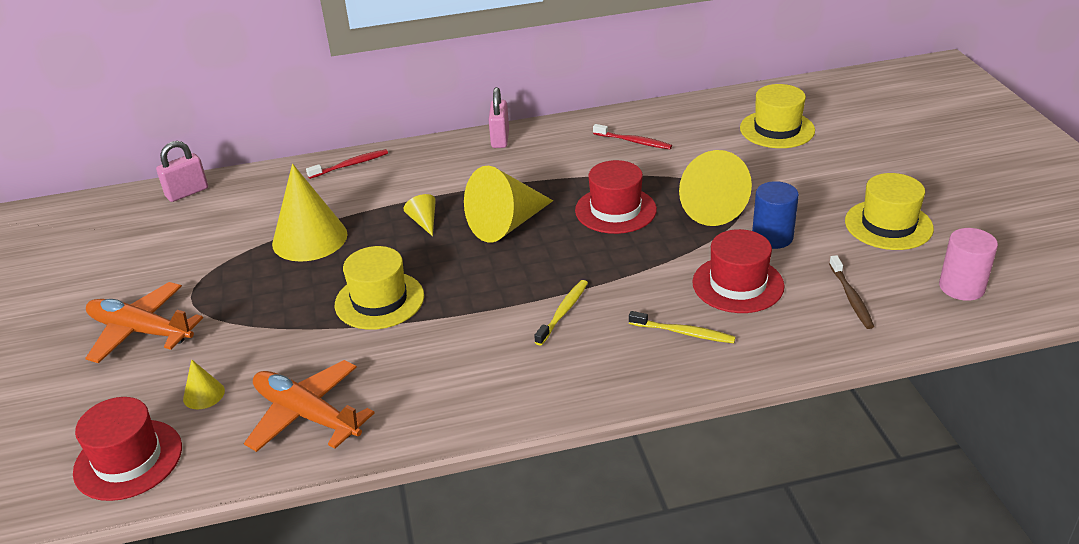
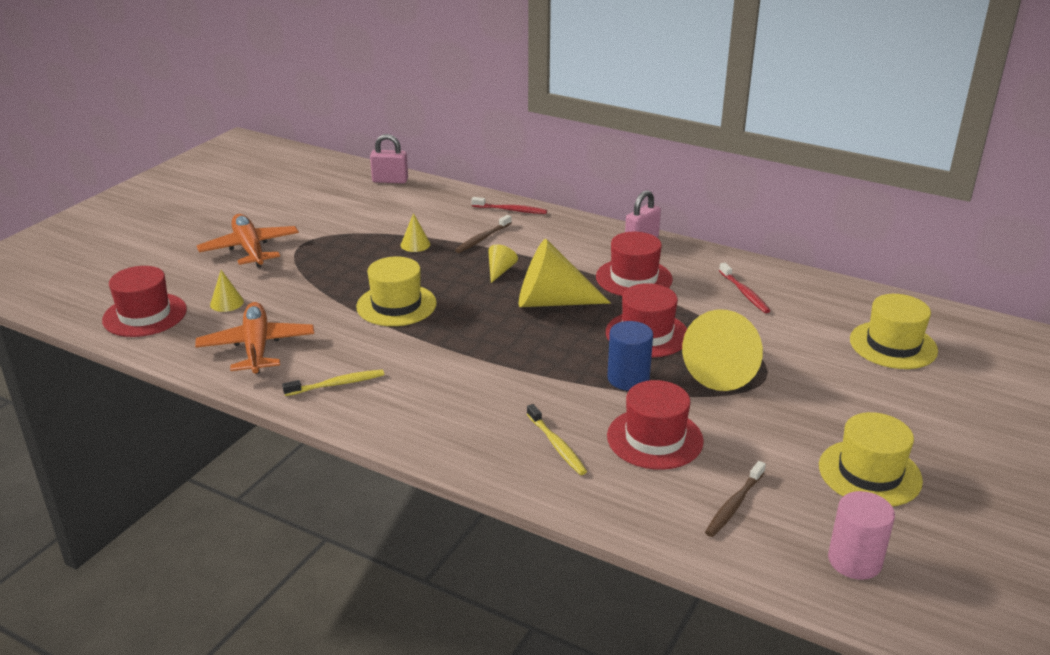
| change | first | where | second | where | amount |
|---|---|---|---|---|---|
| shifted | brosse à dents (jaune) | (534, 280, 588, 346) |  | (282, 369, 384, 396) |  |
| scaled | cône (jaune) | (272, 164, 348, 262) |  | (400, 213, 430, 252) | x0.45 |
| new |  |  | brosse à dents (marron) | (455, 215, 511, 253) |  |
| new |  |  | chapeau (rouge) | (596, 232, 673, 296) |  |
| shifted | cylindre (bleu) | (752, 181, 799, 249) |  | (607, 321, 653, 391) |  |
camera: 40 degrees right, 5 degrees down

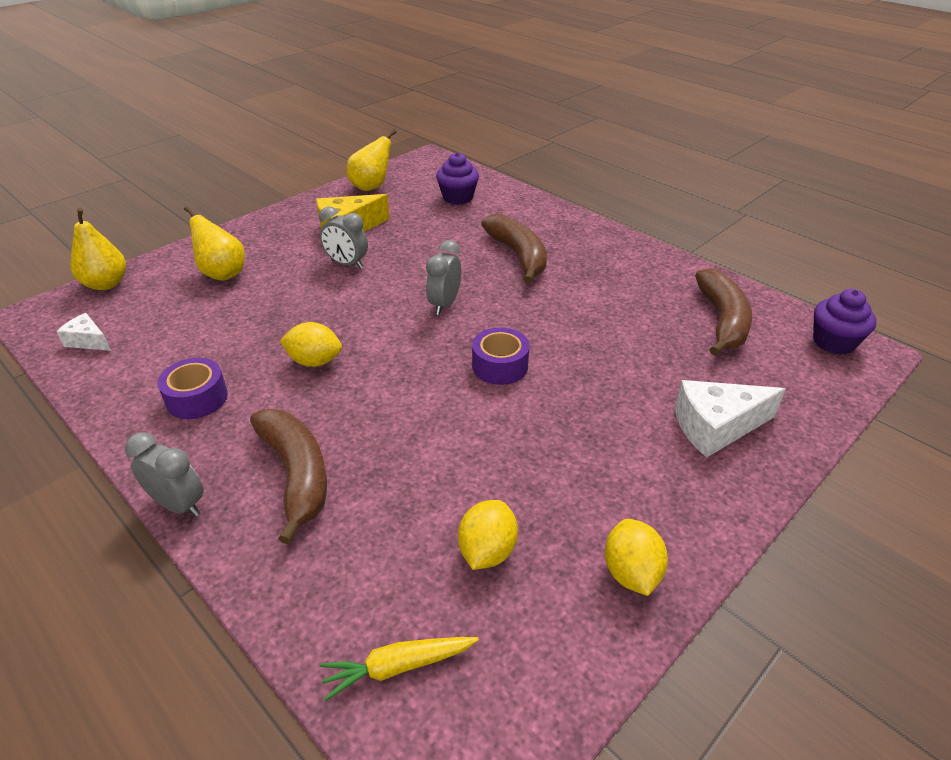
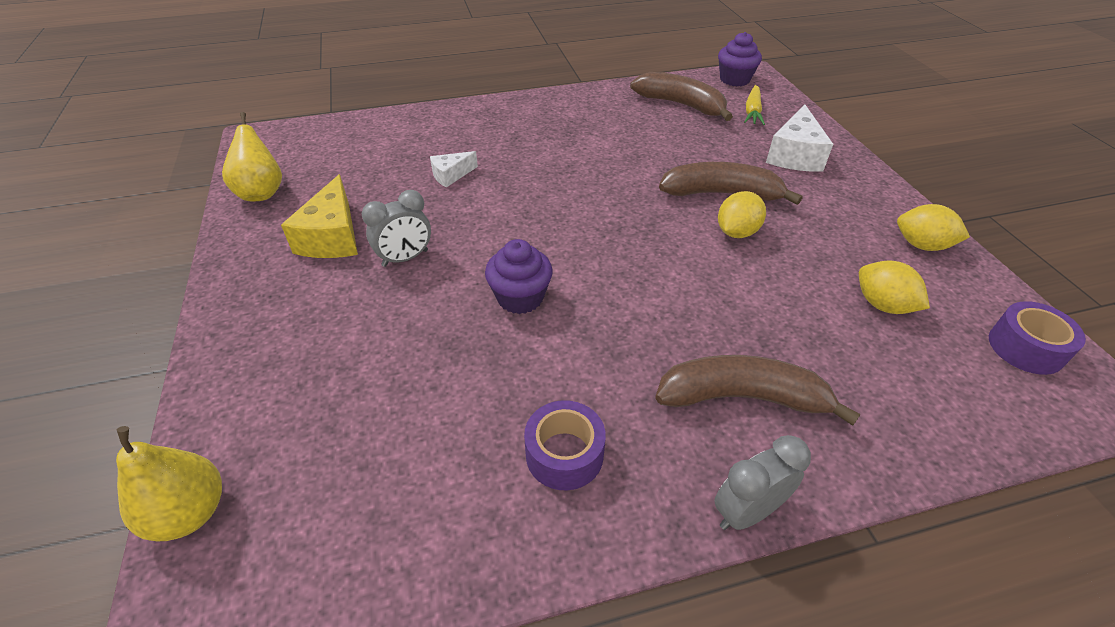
| change | first | where | second | where | amount |
|---|---|---|---|---|---|
| shifted | fromage (blanc) | (56, 313, 111, 351) |  | (430, 151, 478, 187) |  |
| shifted | muffin (violet) | (436, 152, 479, 205) |  | (485, 239, 553, 314) |  |
| shifted | banane (marron) | (481, 214, 547, 284) |  | (659, 162, 802, 205) |  |
| shifted | citron (jaune) | (280, 322, 342, 367) |  | (718, 191, 766, 238) |  |
| shifted | carotte (jaune) | (319, 637, 479, 701) |  | (744, 85, 765, 125) |  |
| shifted | ruban adhésif (violet) | (472, 327, 529, 385) |  | (989, 301, 1086, 375) |  |
| gone | poire (jaune) | (184, 206, 245, 281) |  |  |  |
| gone | réveil (gris) | (426, 240, 461, 315) |  |  |  |
camera: 60 degrees left, 5 degrees up

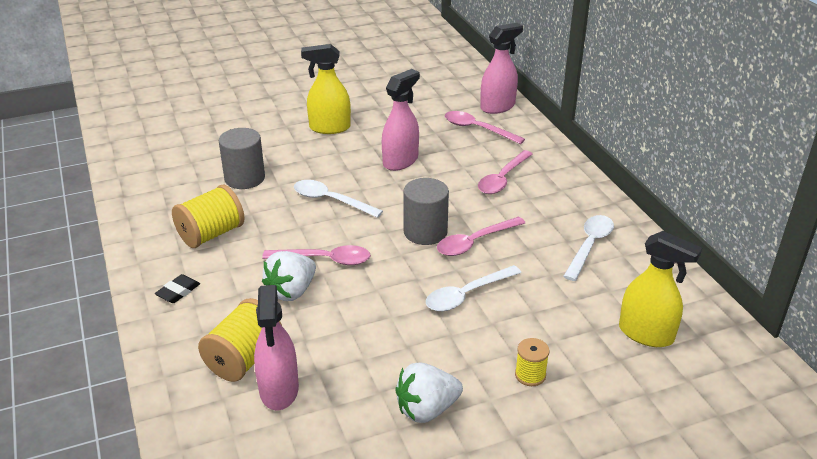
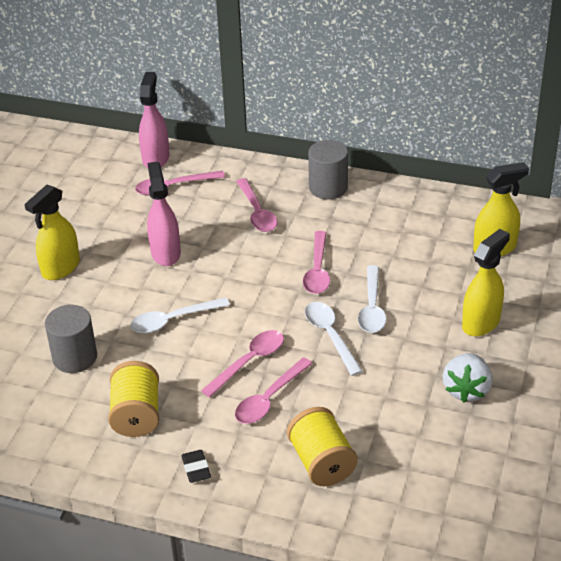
| change | first | where | second | where | amount |
|---|---|---|---|---|---|
| swapped | fraise (blanc) | (262, 251, 316, 301) | cuillère (rose) | (235, 357, 313, 424) |  |
| shifted | cuillère (blanc) | (563, 215, 614, 281) |  | (305, 302, 363, 376) |  |
| shifted | cylindre (gris) | (403, 178, 449, 245) |  | (308, 140, 348, 199) |  |
| swapped | bobine (jaune) | (515, 338, 549, 386) | vaporisateur (jaune) | (462, 229, 510, 336) |  |
| gone | vaporisateur (rose) | (254, 285, 299, 411) |  |  |  |
camera: 50 degrees left, 5 degrees up

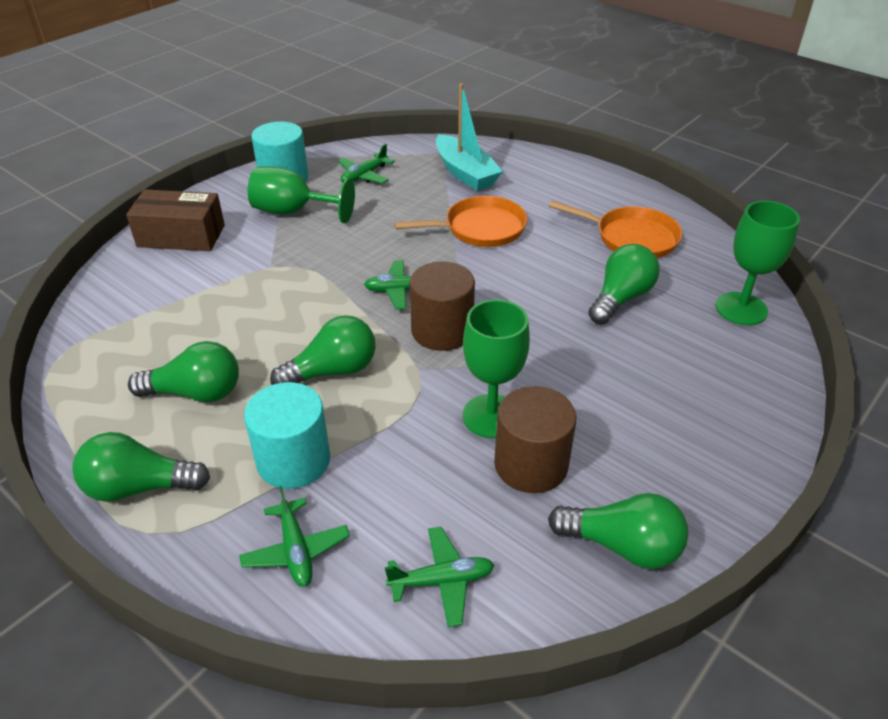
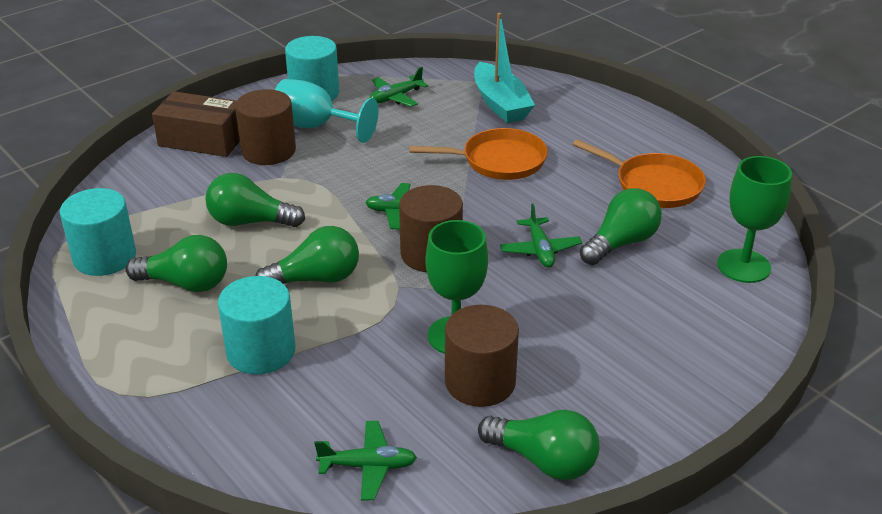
| change | first | where | second | where | amount |
|---|---|---|---|---|---|
| new |  |  | cylindre (turquoise) | (60, 188, 136, 276) |  |
| shifted | ampoule (vert) | (72, 432, 210, 502) |  | (205, 173, 305, 227) |  |
| new |  |  | cylindre (marron) | (235, 89, 296, 165) |  |
| repainted | verre à pied (vert) | (248, 167, 355, 223) | verre à pied (turquoise) | (275, 79, 378, 143) |  |
| shifted | avion (vert) | (239, 486, 350, 587) |  | (500, 204, 582, 267) |  |
camera: 10 degrees right, 5 degrees down

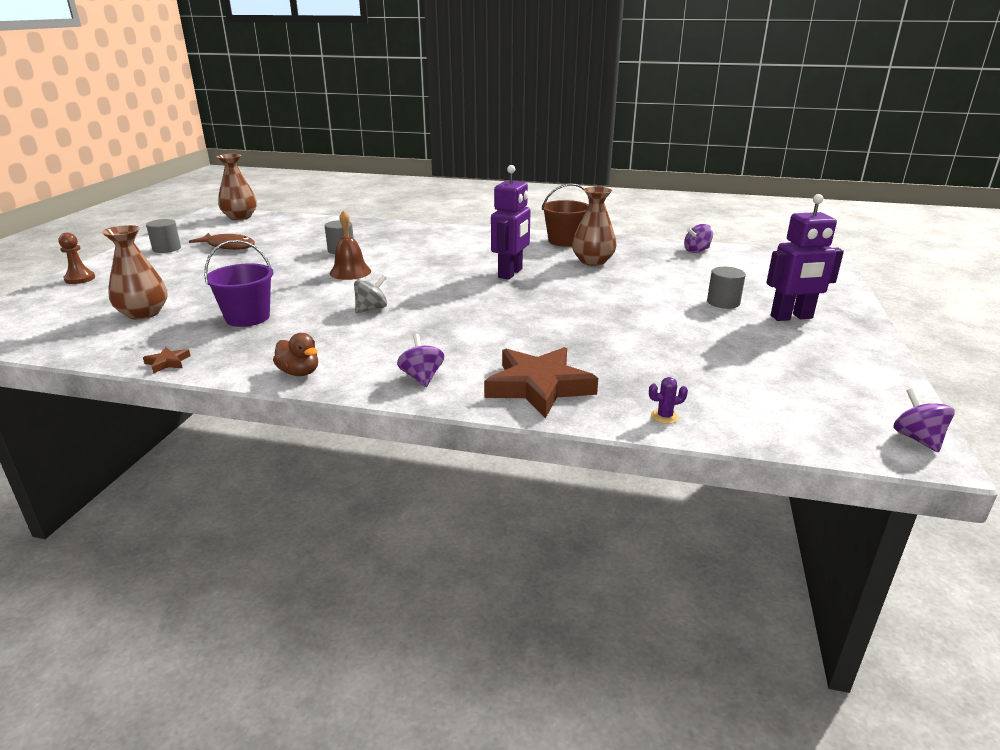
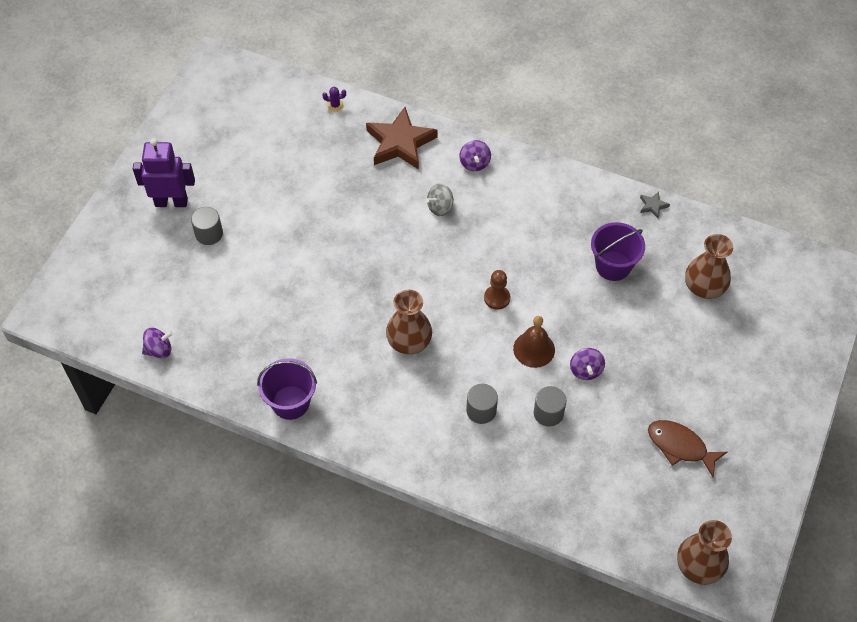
| change | first | where | second | where | amount |
|---|---|---|---|---|---|
| repainted | seau (marron) | (542, 183, 590, 246) | seau (violet) | (257, 358, 317, 420) |  |
| shifted | vase (marron) | (572, 186, 616, 266) |  | (386, 290, 432, 354) |  |
| shifted | toupie (gris) | (354, 275, 387, 313) |  | (426, 184, 454, 216) |  |
| shifted | cylindre (gris) | (146, 219, 181, 253) |  | (466, 384, 498, 424) |  |
| shifted | pion (marron) | (58, 232, 95, 284) |  | (484, 270, 510, 310) |  |
| shifted | toupie (violet) | (893, 388, 955, 452) |  | (570, 348, 605, 380) |  |
| repainted | étoile (marron) | (143, 347, 190, 374) | étoile (gris) | (640, 191, 670, 219) |  |
| gone | canard (marron) | (273, 333, 318, 376) |  |  |  |
| gone | robot (violet) | (491, 165, 530, 280) |  |  |  |
camera: 170 degrees left, 30 degrees up

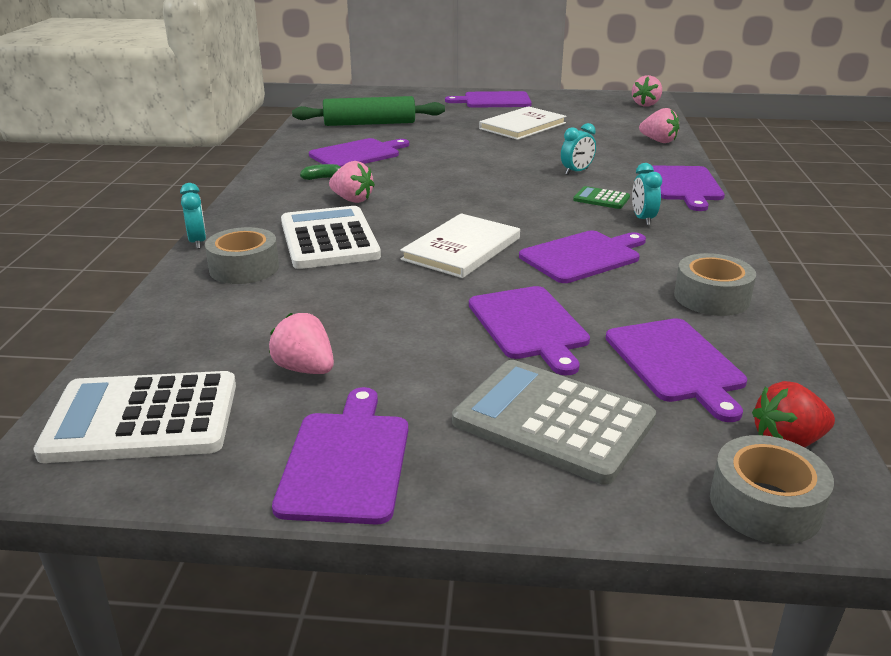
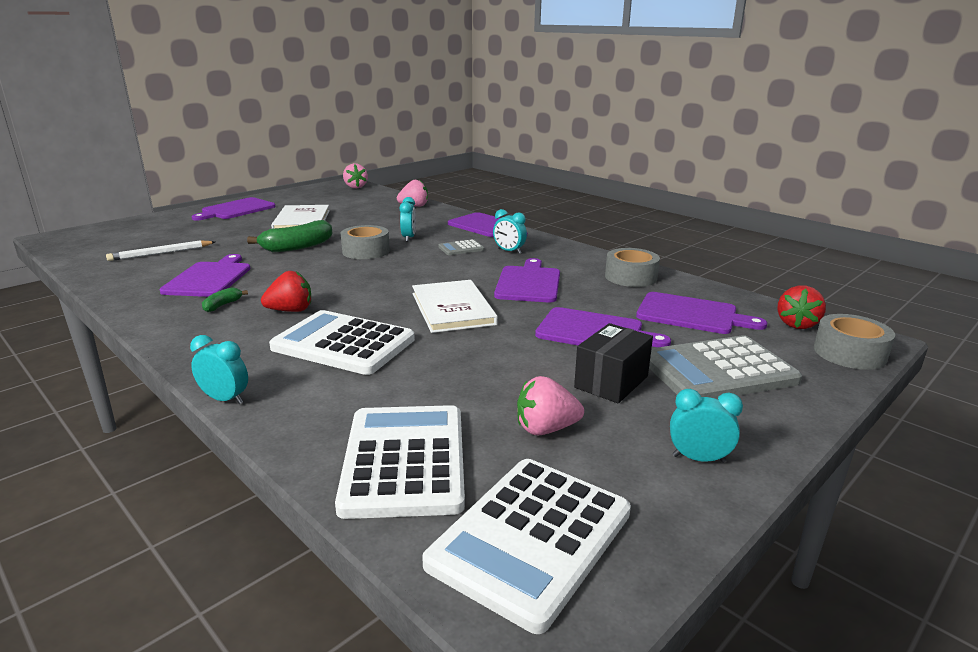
| change | first | where | second | where | amount |
|---|---|---|---|---|---|
| swapped | rouleau à pâtisserie (vert) | (292, 96, 445, 126) | crayon (blanc) | (106, 240, 215, 261) |  |
| new |  |  | banane (vert) | (247, 220, 333, 252) |  |
| repainted | fraise (rose) | (329, 161, 375, 203) | fraise (rouge) | (261, 271, 311, 312) |  |
| new |  |  | calculatrice (blanc) | (335, 405, 465, 519) |  |
| shifted | ruban adhésif (gris) | (205, 227, 279, 284) |  | (341, 225, 390, 259) |  |
| repainted | calculatrice (vert) | (573, 186, 630, 209) | calculatrice (gris) | (439, 239, 484, 255) |  |
| new |  |  | boîte (noir) | (574, 323, 653, 403) |  |
| swapped | planche à découper (violet) | (272, 387, 408, 525) | réveil (turquoise) | (670, 389, 743, 463) |  |
camera: 50 degrees left, 5 degrees down

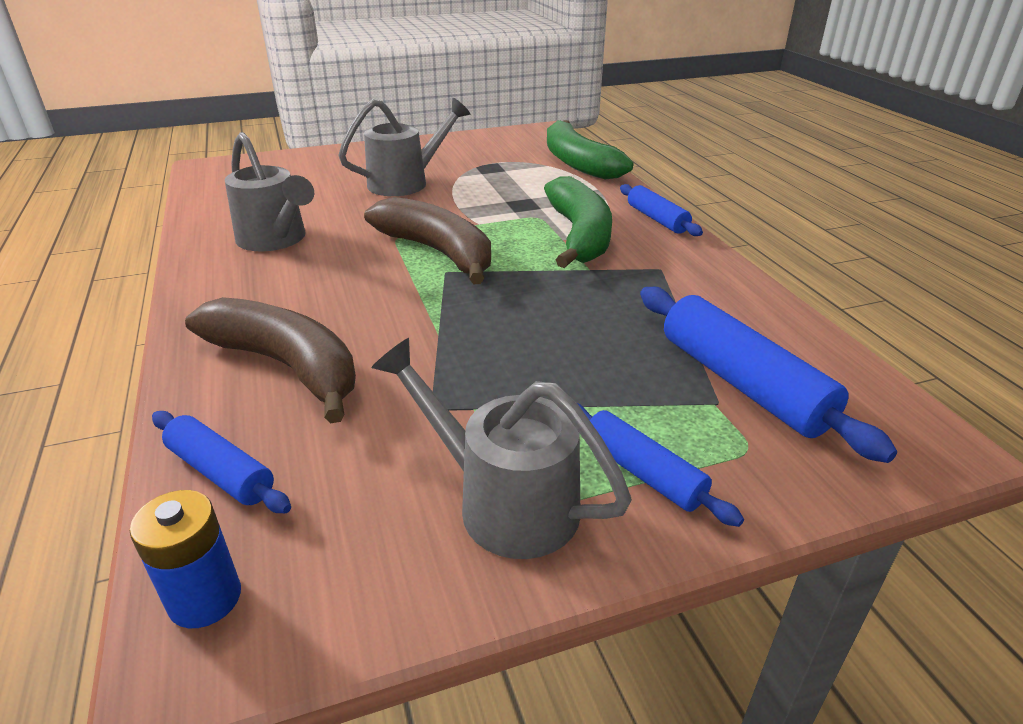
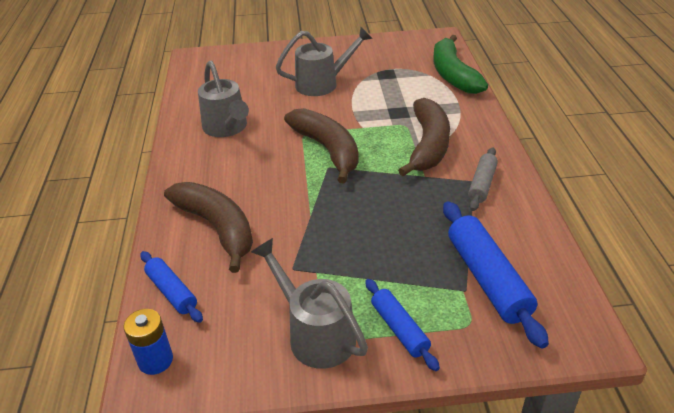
| change | first | where | second | where | amount |
|---|---|---|---|---|---|
| repainted | banane (vert) | (544, 176, 612, 268) | banane (marron) | (398, 98, 450, 176) |  |
| new |  |  | rouleau à pâtisserie (gris) | (468, 147, 498, 211) |  |
| gone | rouleau à pâtisserie (bleu) | (620, 184, 703, 236) |  |  |  |
camera: 15 degrees right, 5 degrees up

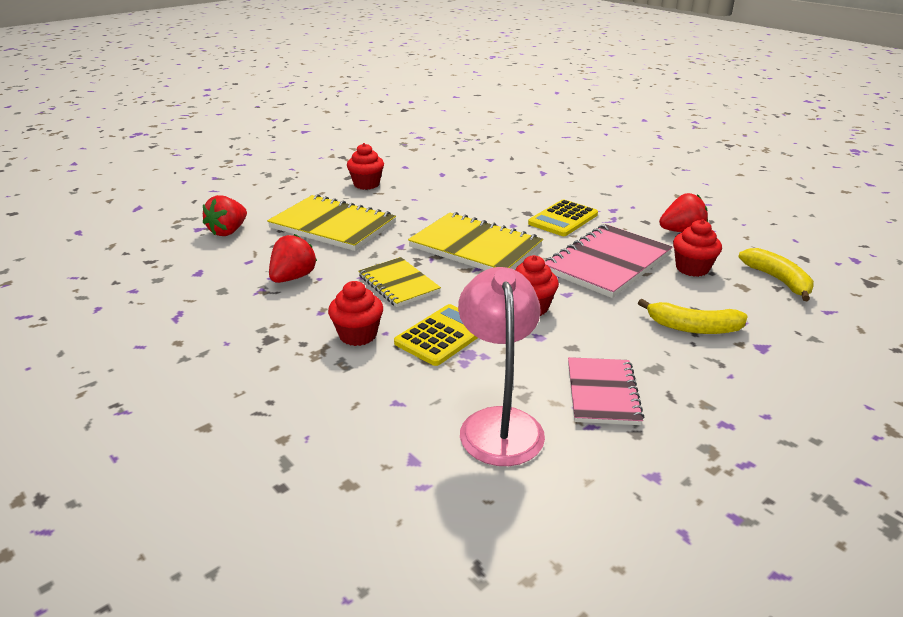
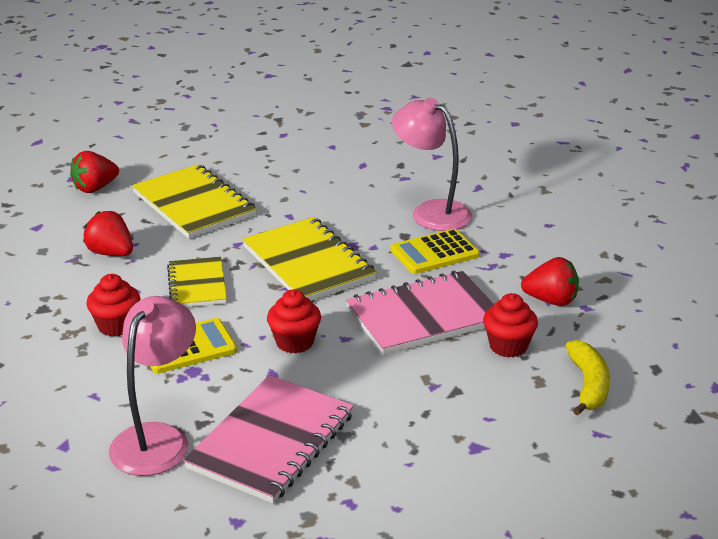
| change | first | where | second | where | amount |
|---|---|---|---|---|---|
| rotated | fraise (rouge) | (269, 234, 317, 283) |  | (83, 211, 133, 256) | 105 degrees counterclockwise |
| scaled | carnet (rose) | (568, 357, 644, 425) |  | (183, 375, 354, 503) | x1.63 |
| new |  |  | lampe (rose) | (392, 97, 472, 231) |  |
| gone | muffin (rouge) | (347, 143, 384, 190) |  |  |  |
| gone | banane (jaune) | (638, 299, 748, 334) |  |  |  |
camera: 25 degrees right, 0 degrees up

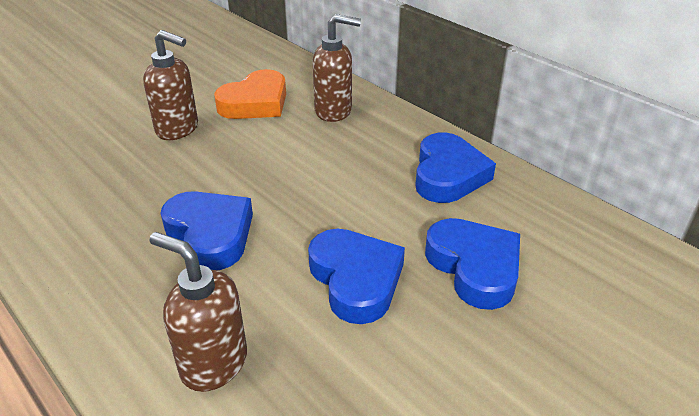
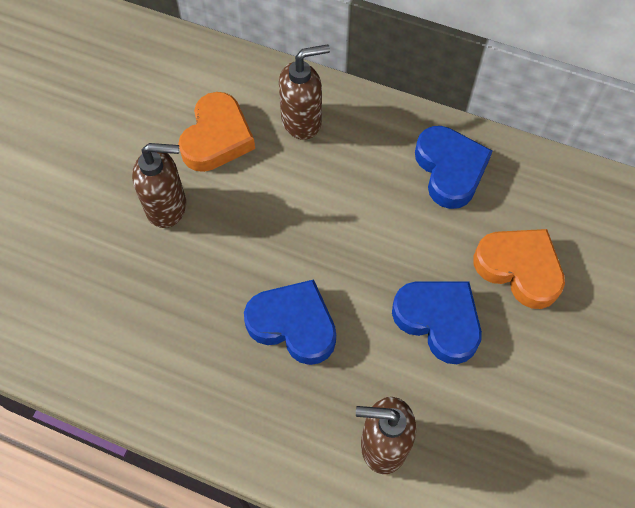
| change | first | where | second | where | amount |
|---|---|---|---|---|---|
| repainted | cœur (bleu) | (425, 218, 520, 310) | cœur (orange) | (473, 229, 565, 309) |  |
camera: 25 degrees left, 25 degrees up

